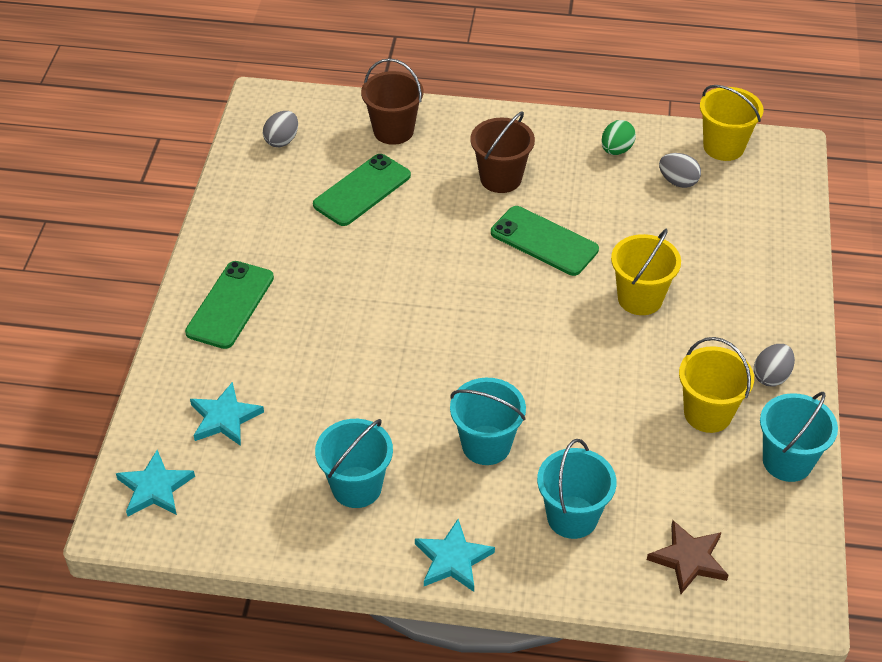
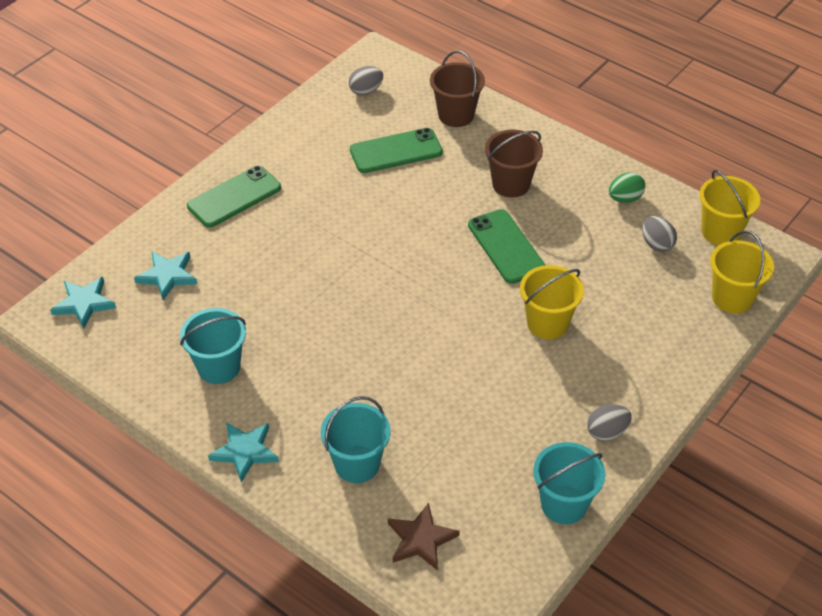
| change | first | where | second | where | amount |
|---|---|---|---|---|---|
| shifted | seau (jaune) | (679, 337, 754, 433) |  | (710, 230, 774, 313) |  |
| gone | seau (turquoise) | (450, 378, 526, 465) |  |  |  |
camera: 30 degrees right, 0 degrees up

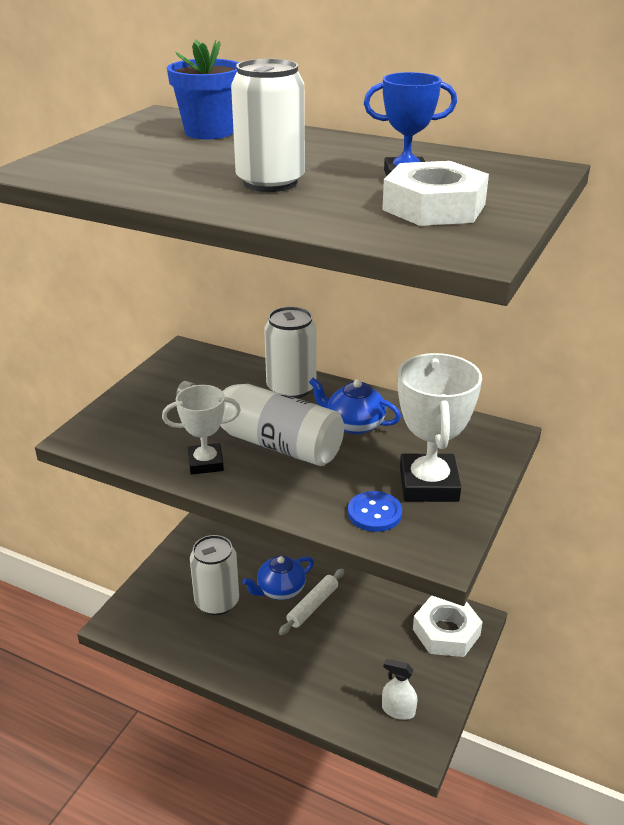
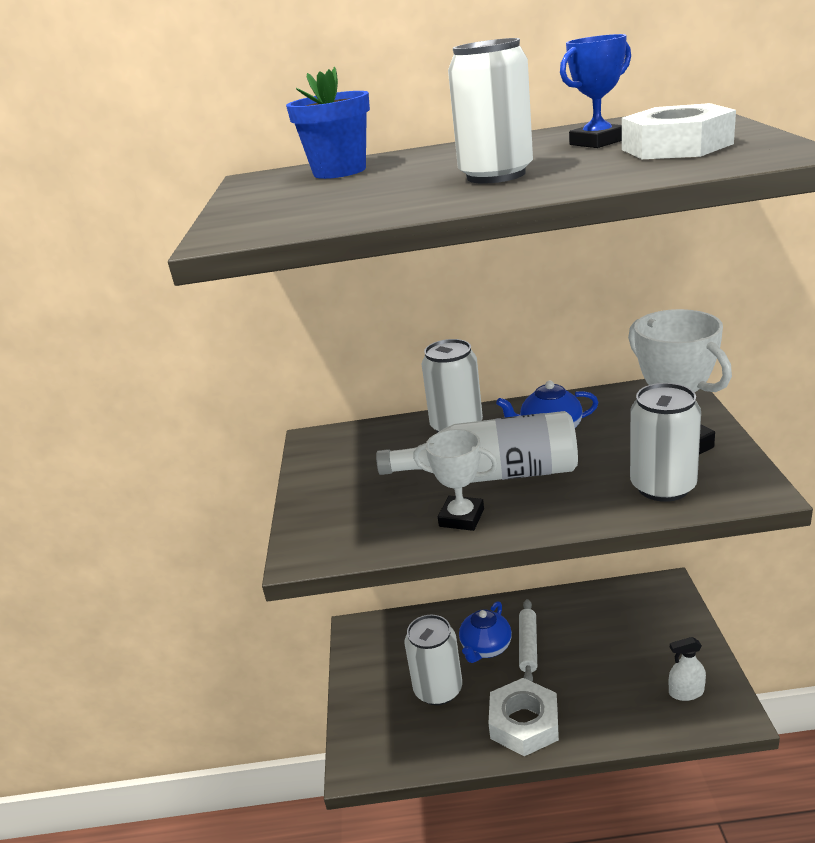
| change | first | where | second | where | amount |
|---|---|---|---|---|---|
| rotated | trophée (blanc) | (162, 385, 241, 475) |  | (413, 429, 498, 531) | 60 degrees clockwise |
| shifted | écrou (blanc) | (413, 596, 483, 657) |  | (488, 678, 559, 756) |  |
| swapped | bouton (bleu) | (348, 491, 402, 532) | canette (blanc) | (630, 383, 701, 502) |  |
camera: 25 degrees left, 5 degrees down

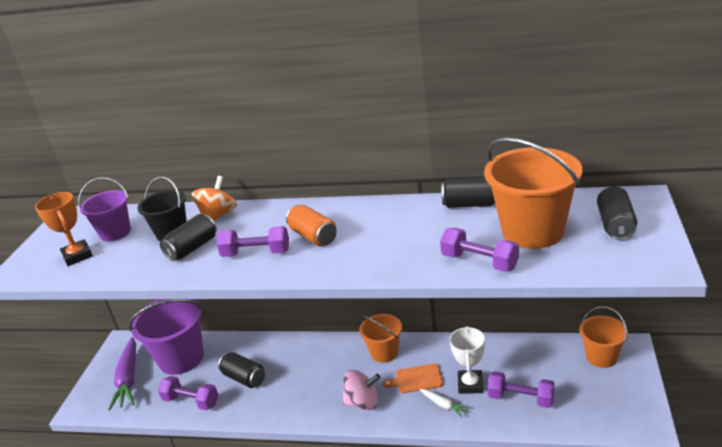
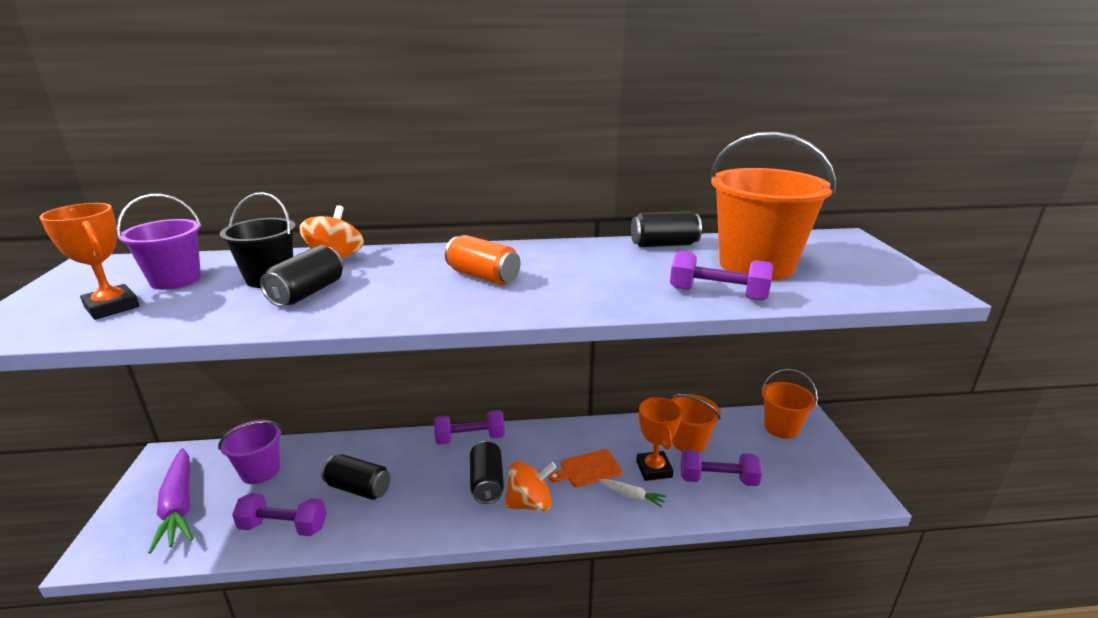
| change | first | where | second | where | amount |
|---|---|---|---|---|---|
| scaled | seau (violet) | (128, 299, 204, 375) |  | (218, 420, 282, 484) | x0.59 |
| shifted | haltère (violet) | (216, 226, 289, 257) |  | (434, 410, 505, 445) |  |
| shifted | canette (noir) | (597, 186, 637, 240) |  | (470, 441, 504, 504) |  |
| repainted | toupie (rose) | (342, 370, 380, 410) | toupie (orange) | (504, 461, 557, 511) |  |
| repainted | trophée (blanc) | (450, 326, 485, 394) | trophée (orange) | (636, 397, 682, 481) |  |
| shifted | seau (orange) | (359, 314, 402, 363) |  | (668, 394, 721, 453) |  |
camera: 20 degrees left, 5 degrees down

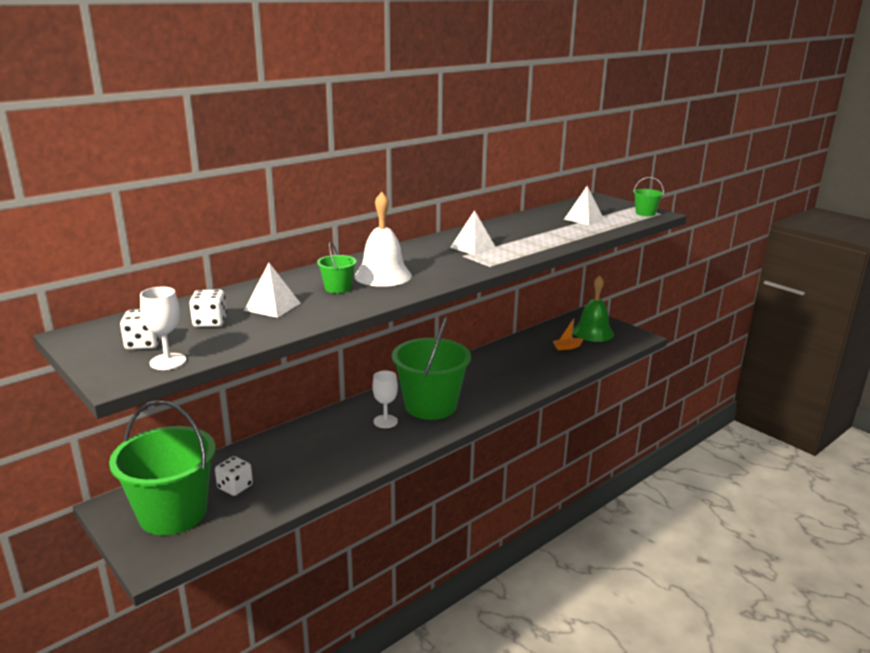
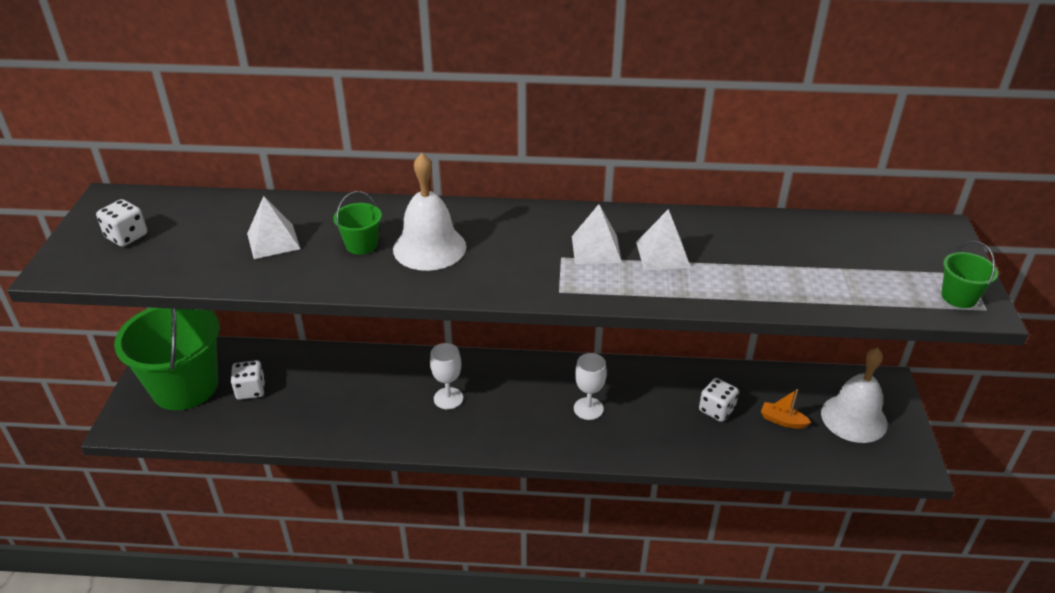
| change | first | where | second | where | amount |
|---|---|---|---|---|---|
| shifted | verre à pied (blanc) | (140, 287, 186, 370) |  | (574, 353, 607, 420) |  |
| shifted | pyramide (blanc) | (564, 186, 604, 225) |  | (636, 209, 691, 270) |  |
| shifted | dé (blanc) | (189, 289, 227, 327) |  | (699, 378, 739, 422) |  |
| repainted | cloche (vert) | (573, 275, 614, 342) | cloche (blanc) | (821, 348, 888, 443) |  |
| gone | seau (vert) | (392, 316, 471, 420) |  |  |  |
camera: 45 degrees right, 15 degrees up

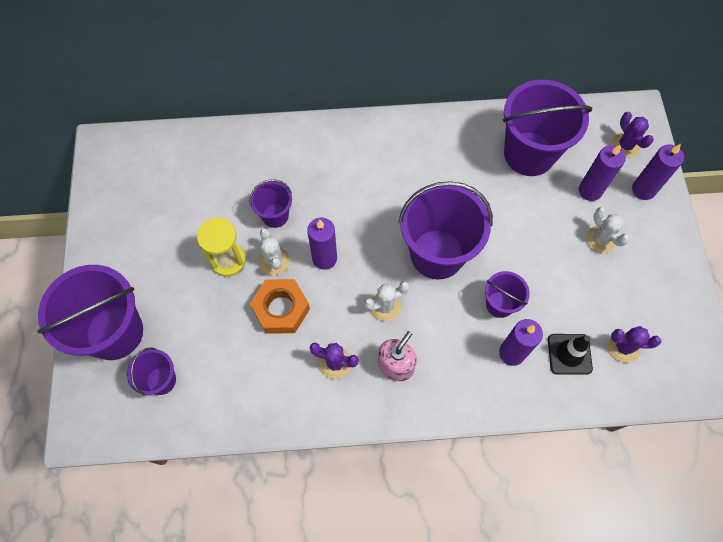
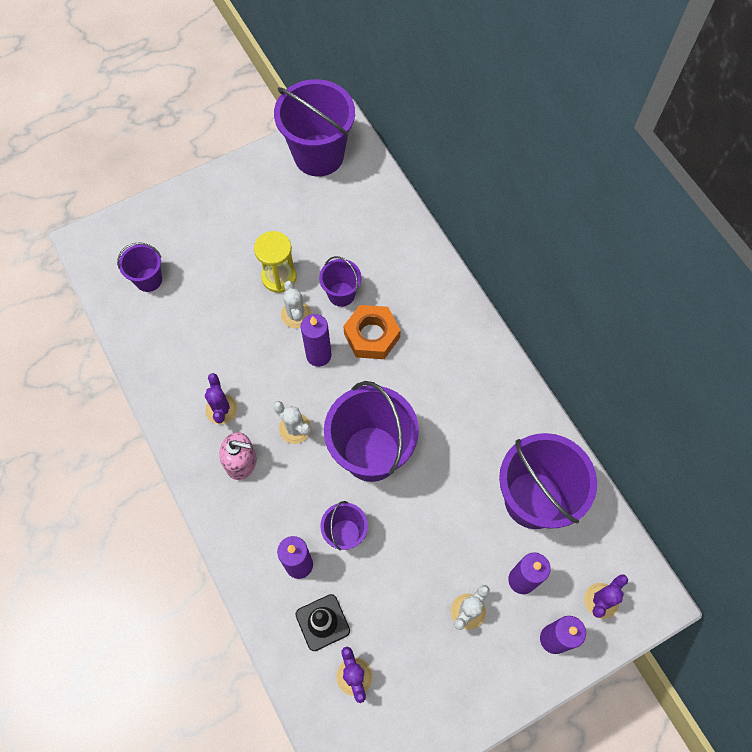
| change | first | where | second | where | amount |
|---|---|---|---|---|---|
| shifted | seau (violet) | (37, 265, 143, 360) |  | (274, 79, 355, 177) |  |
| rotated | cactus (blanc) | (259, 228, 290, 275) |  | (281, 281, 311, 328) | 60 degrees counterclockwise |
| shifted | écrou (orange) | (250, 279, 310, 334) |  | (343, 305, 401, 359) |  |
camera: 65 degrees right, 0 degrees up

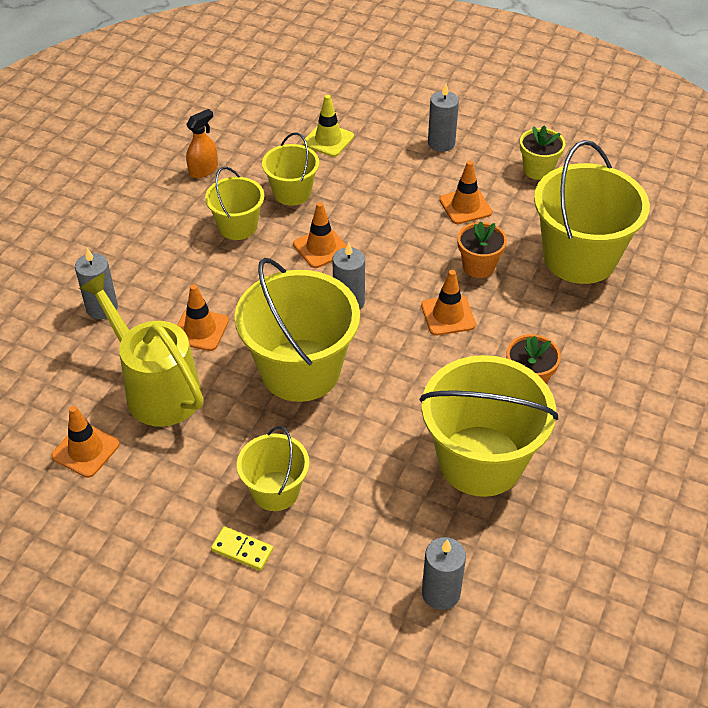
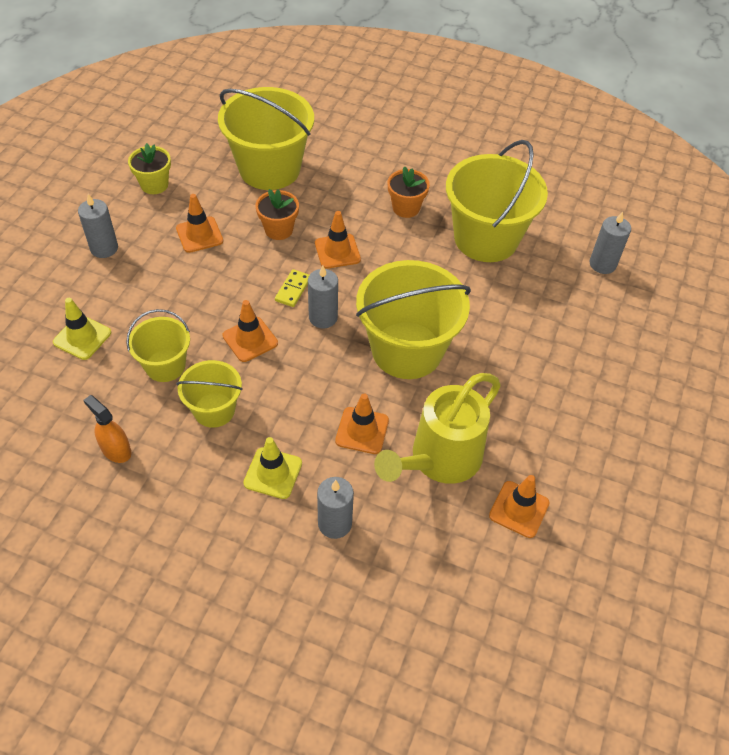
| change | first | where | second | where | amount |
|---|---|---|---|---|---|
| new |  |  | cône de chantier (jaune) | (243, 437, 302, 499) |  |
| shifted | domino (jaune) | (211, 527, 273, 571) |  | (275, 269, 309, 307) |  |
| gone | seau (jaune) | (237, 426, 309, 511) |  |  |  |
camera: 95 degrees left, 5 degrees up

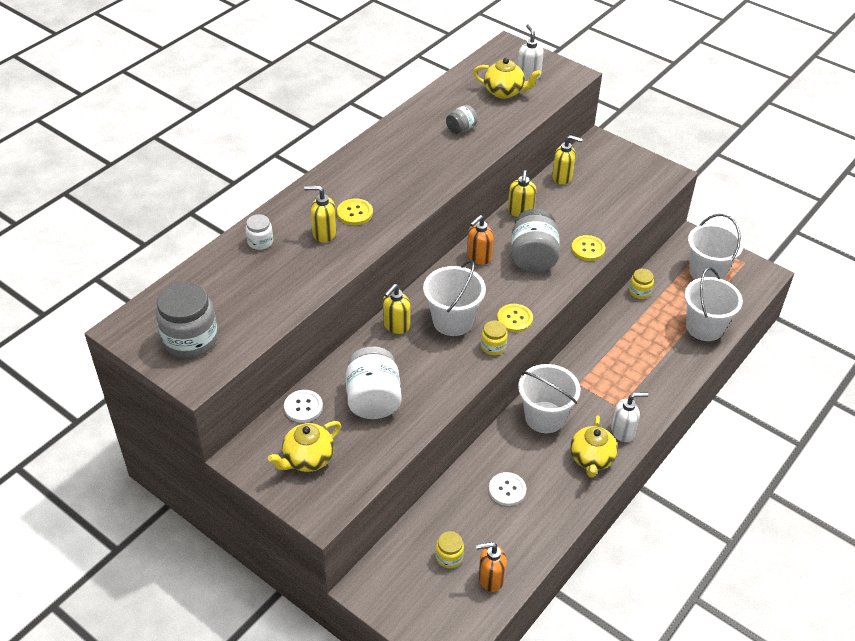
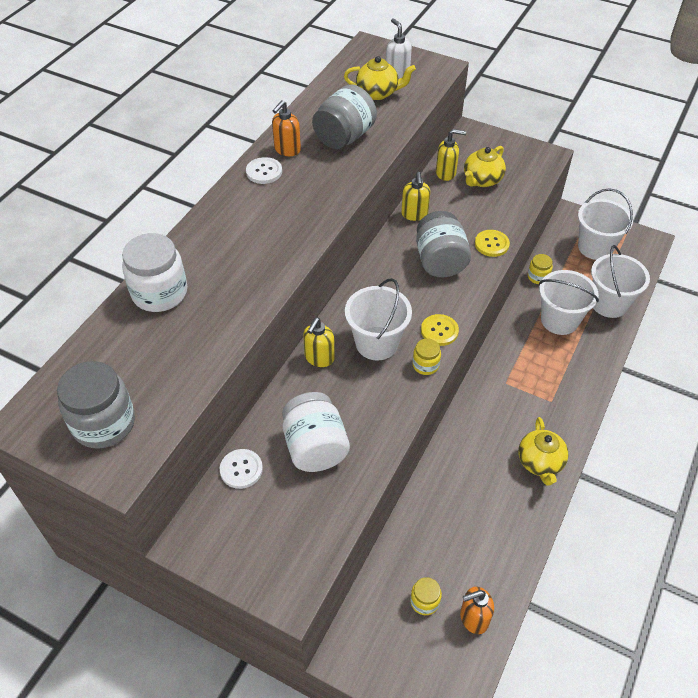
| change | first | where | second | where | amount |
|---|---|---|---|---|---|
| scaled | bocal (blanc) | (246, 214, 273, 250) |  | (122, 233, 187, 312) | x1.96 |
| shifted | bouton (blanc) | (489, 472, 526, 506) |  | (246, 157, 282, 184) |  |
| shifted | distributeur de savon (orange) | (467, 215, 494, 265) |  | (272, 100, 301, 156) |  |
| scaled | bocal (gris) | (446, 105, 477, 134) |  | (312, 85, 377, 149) | x1.96 |
| shifted | théière (jaune) | (268, 421, 341, 472) |  | (464, 146, 506, 187) |  |
| shifted | seau (blanc) | (518, 364, 580, 433) |  | (539, 270, 599, 335) |  |
| gone | distributeur de savon (jaune) | (304, 185, 337, 242) |  |  |  |
| gone | bouton (jaune) | (337, 198, 373, 225) |  |  |  |
| gone | distributeur de savon (blanc) | (611, 392, 648, 442) |  |  |  |
camera: 10 degrees left, 5 degrees up

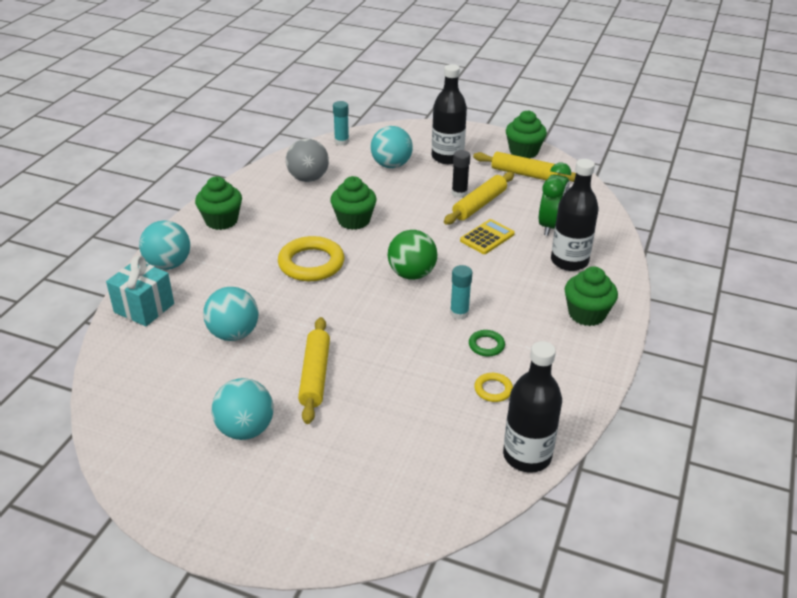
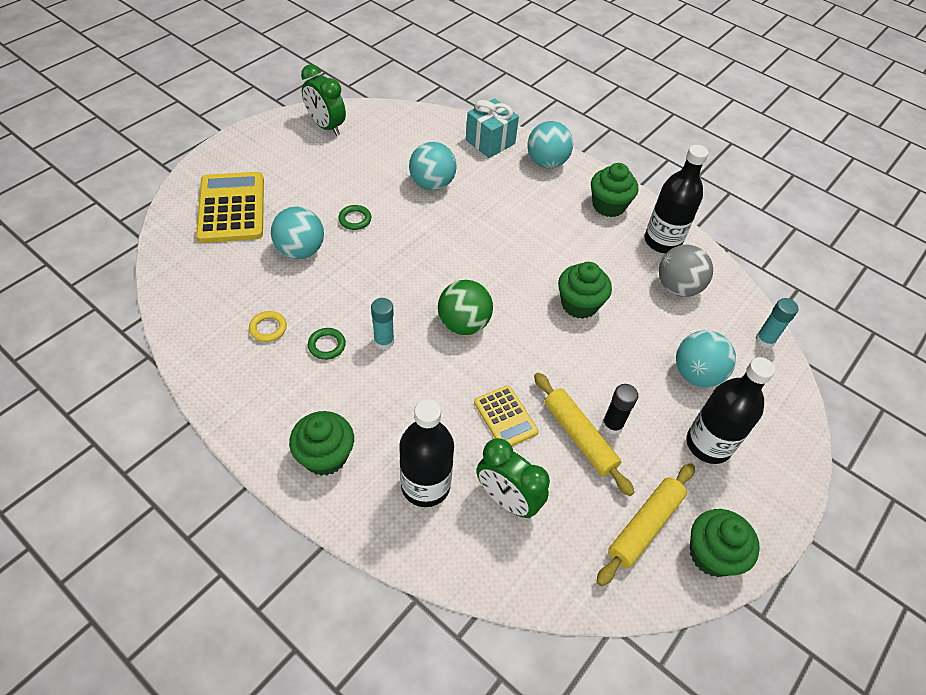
| change | first | where | second | where | amount |
|---|---|---|---|---|---|
| new |  |  | calculatrice (jaune) | (196, 172, 264, 243) |  |
| shifted | balle (turquoise) | (211, 378, 274, 440) |  | (271, 207, 324, 259) |  |
| new |  |  | réveil (vert) | (301, 64, 346, 136) |  |
| swapped | rouleau à pâtisserie (jaune) | (298, 317, 330, 424) | anneau (vert) | (338, 205, 371, 230) |  |
| shifted | bouteille (noir) | (503, 341, 562, 473) |  | (645, 145, 708, 253) |  |
| gone | anneau (jaune) | (278, 236, 344, 281) |  |  |  |
camera: 105 degrees right, 15 degrees up

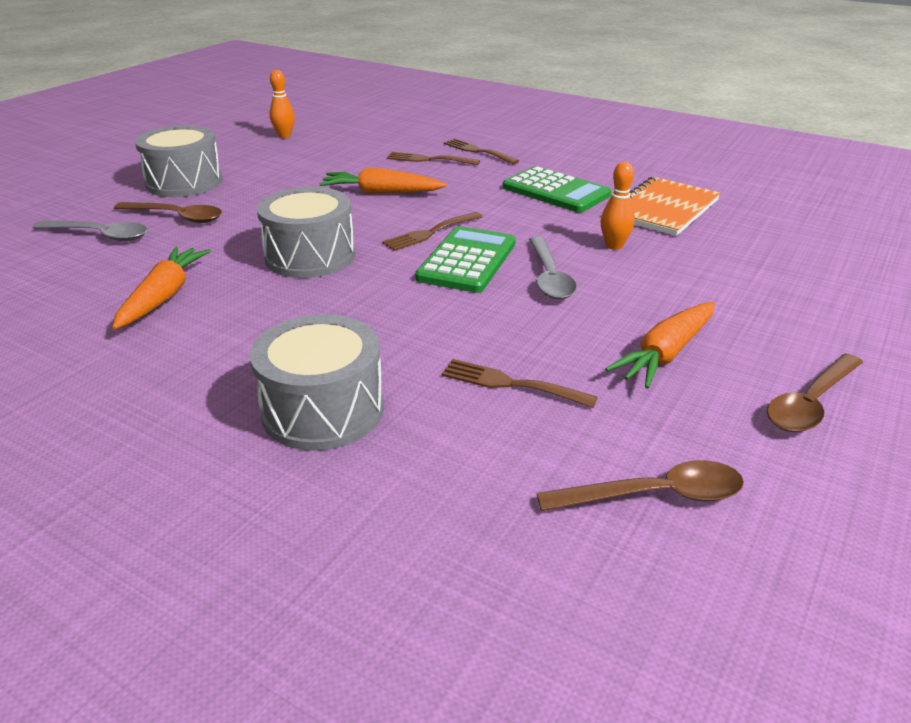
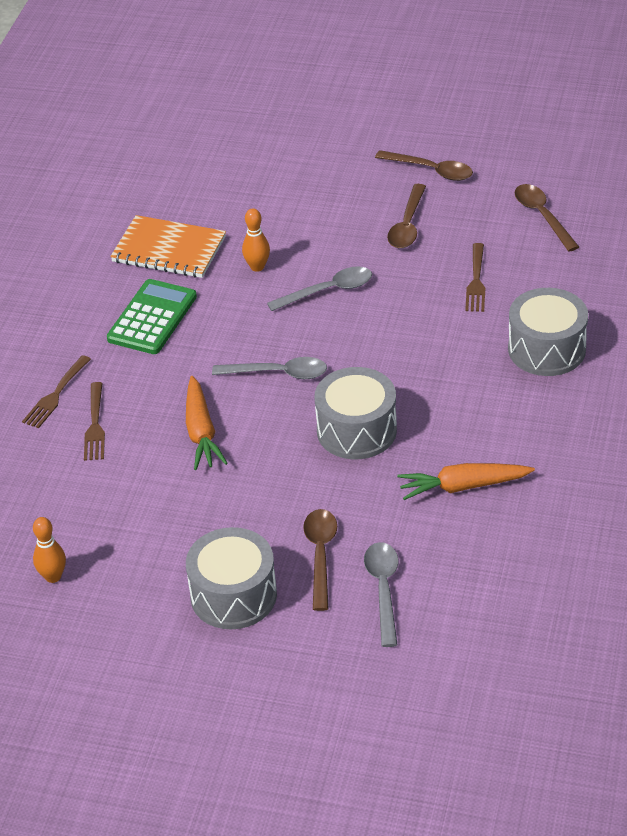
| change | first | where | second | where | amount |
|---|---|---|---|---|---|
| swapped | fourchette (marron) | (382, 212, 483, 251) | cuillère (gris) | (212, 357, 327, 379) |  |
| swapped | carotte (orange) | (605, 302, 715, 389) | cuillère (marron) | (387, 184, 426, 248) |  |
| gone | calculatrice (vert) | (415, 226, 516, 293) |  |  |  |
camera: 105 degrees left, 10 degrees up

